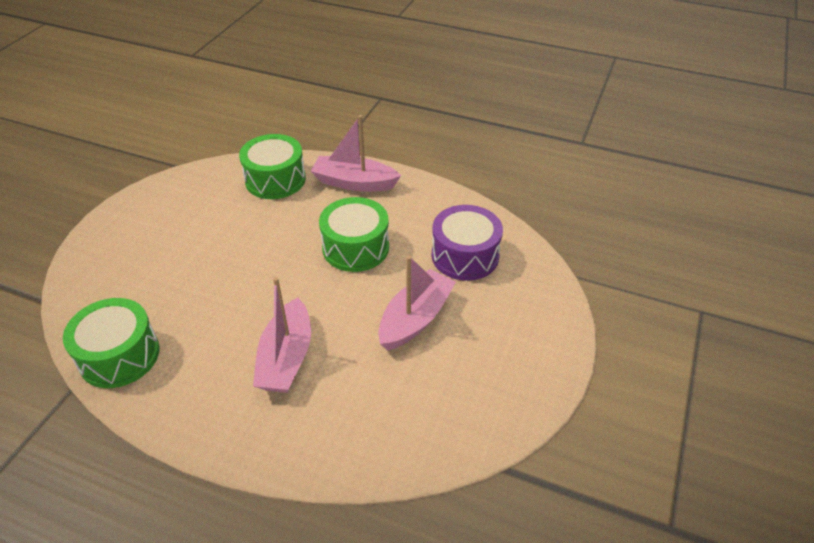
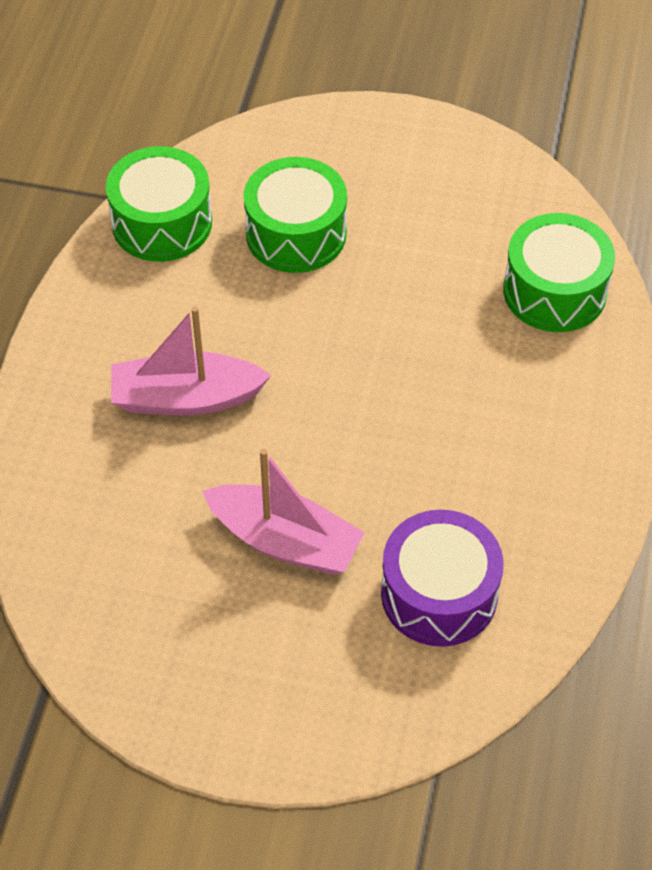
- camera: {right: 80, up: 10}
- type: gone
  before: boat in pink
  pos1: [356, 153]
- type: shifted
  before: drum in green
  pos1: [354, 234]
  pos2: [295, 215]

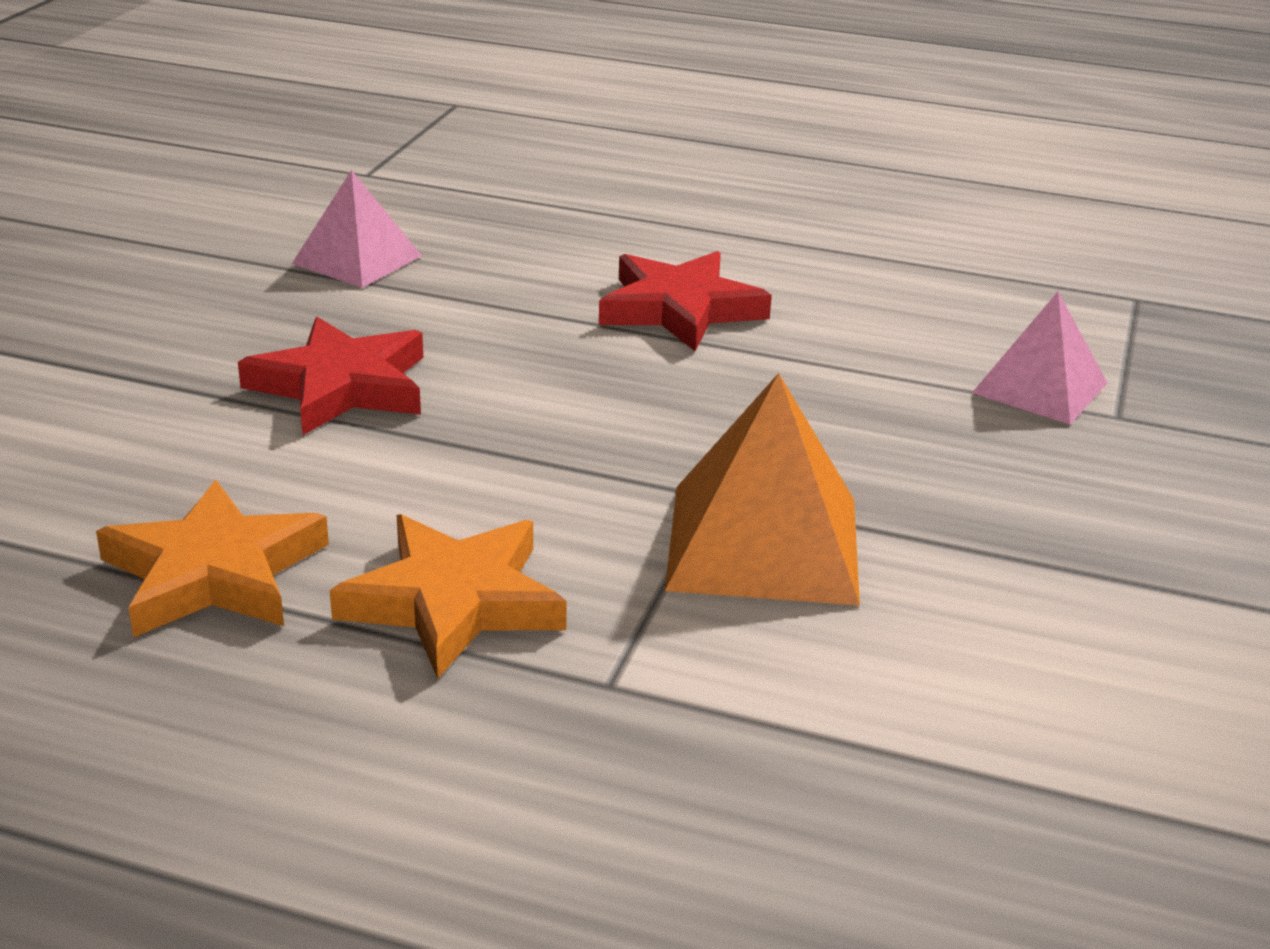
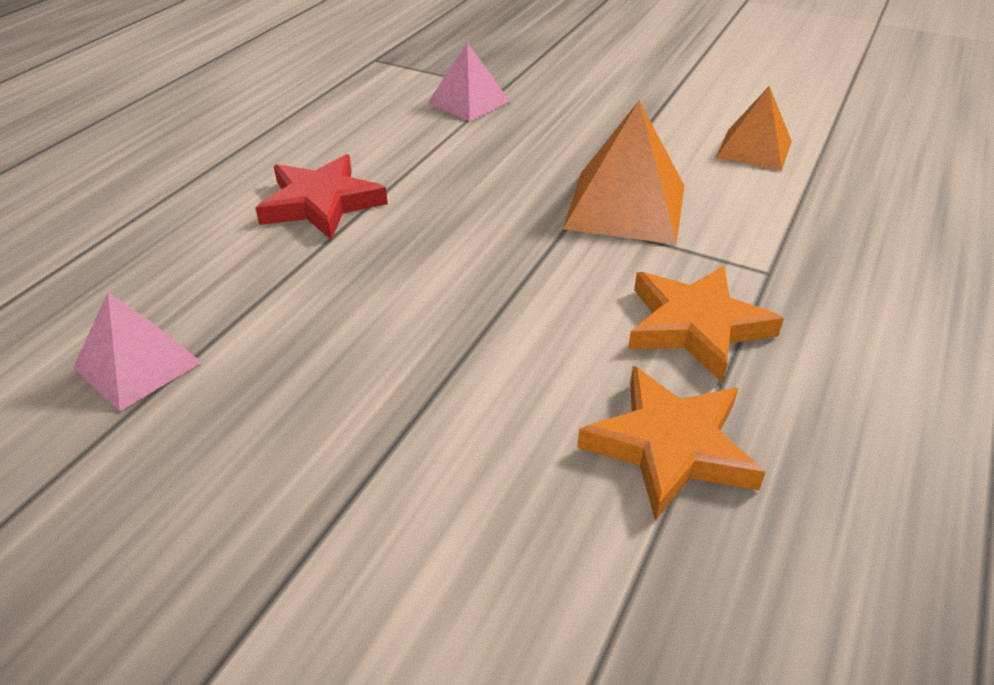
- camera: {right: -80, up: 10}
- type: gone
  before: star in red
  pos1: [330, 376]
- type: new
  after: pyramid in orange
  pos2: [754, 128]

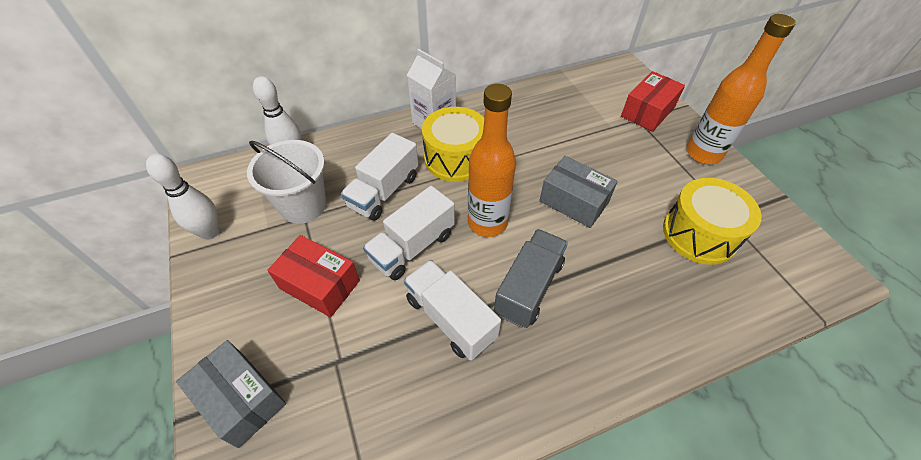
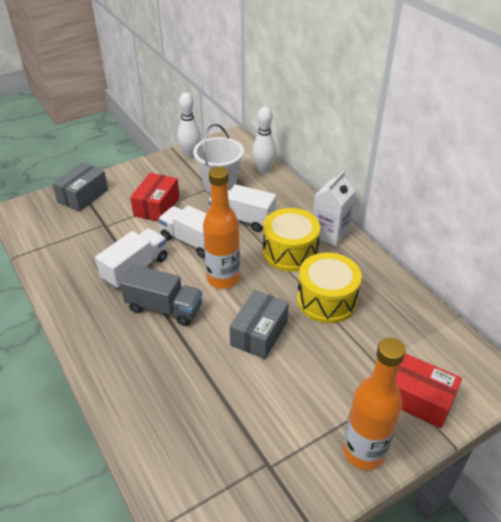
- camera: {right: 80, up: -10}
- type: shifted
  before: drum in yellow
  pos1: [712, 221]
  pos2: [329, 288]

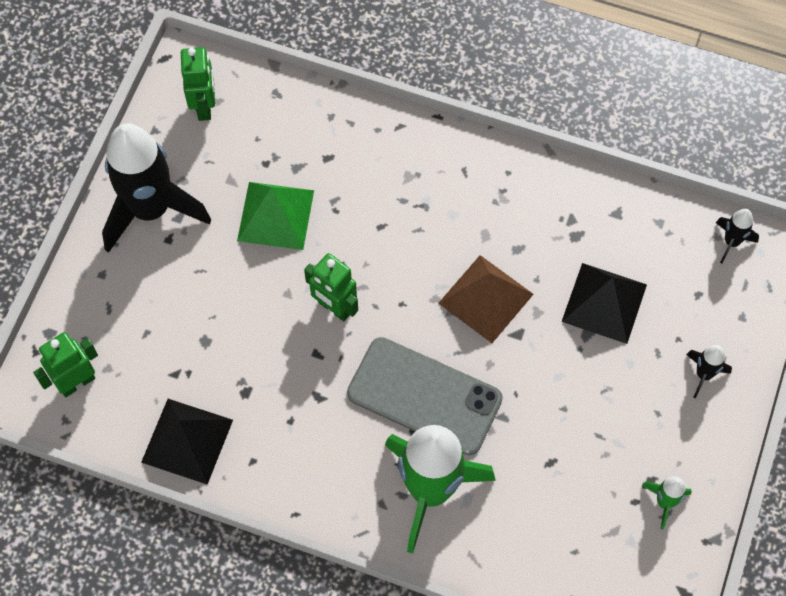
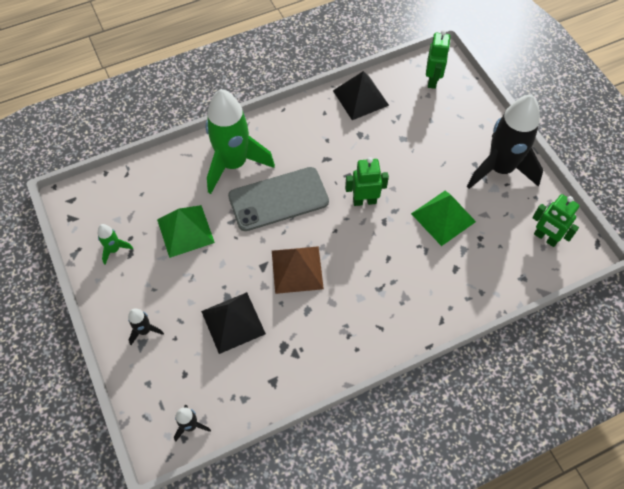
- camera: {right: 135, up: -5}
- type: new
  after: pyramid in green
  pos2: [186, 231]

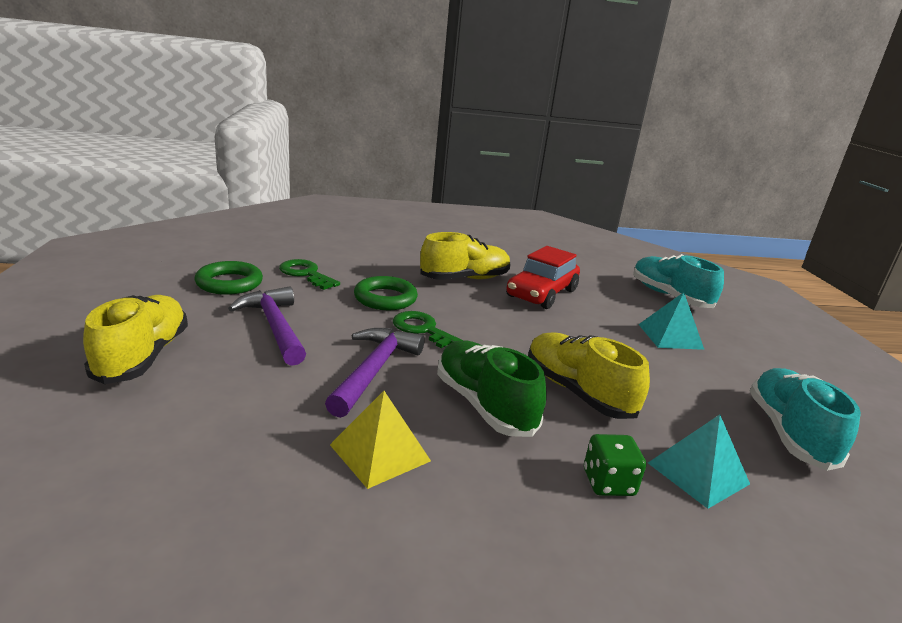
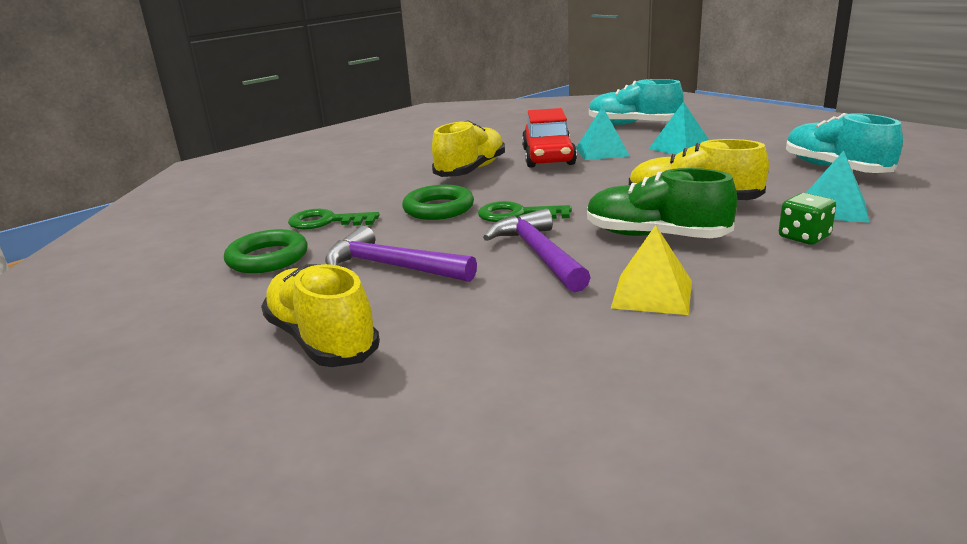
- camera: {right: -30, up: 0}
- type: new
  after: pyramid in turquoise
  pos2: [603, 133]

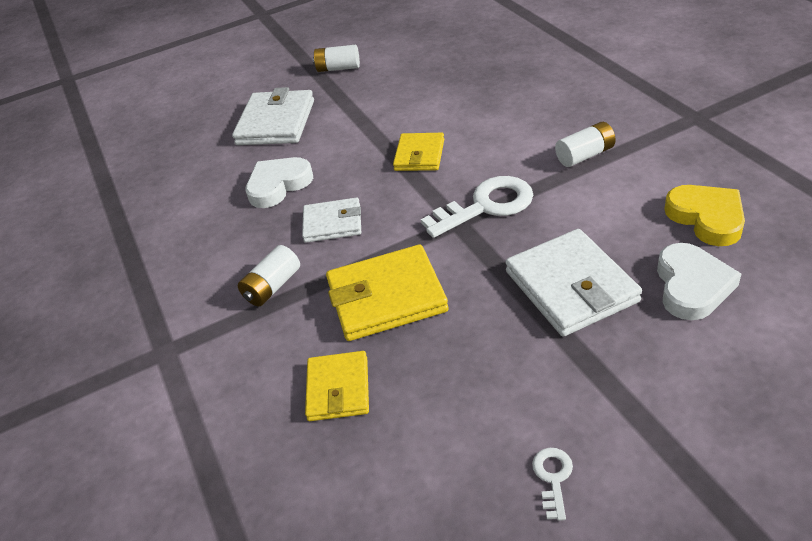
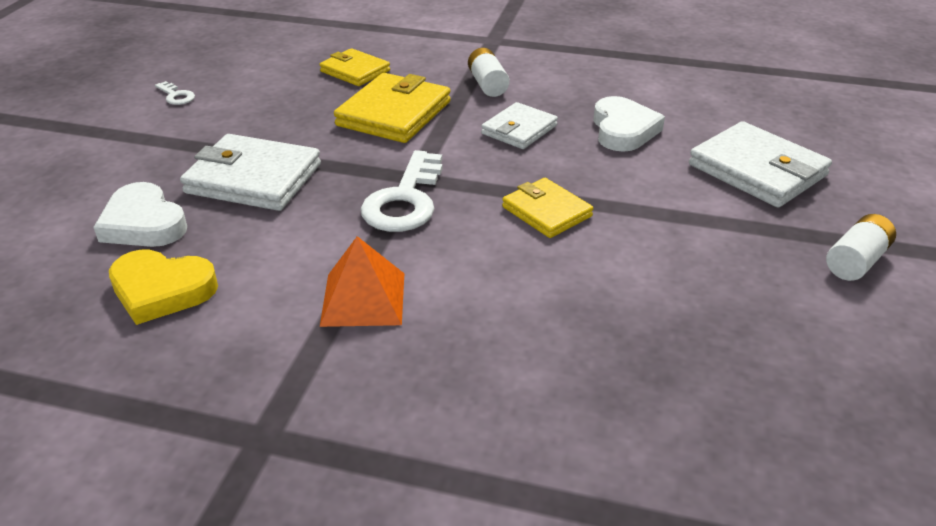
- camera: {right: 125, up: -5}
- type: swapped
  before: battery in white
  after: pyramid in orange
  pos1: [585, 144]
  pos2: [362, 281]

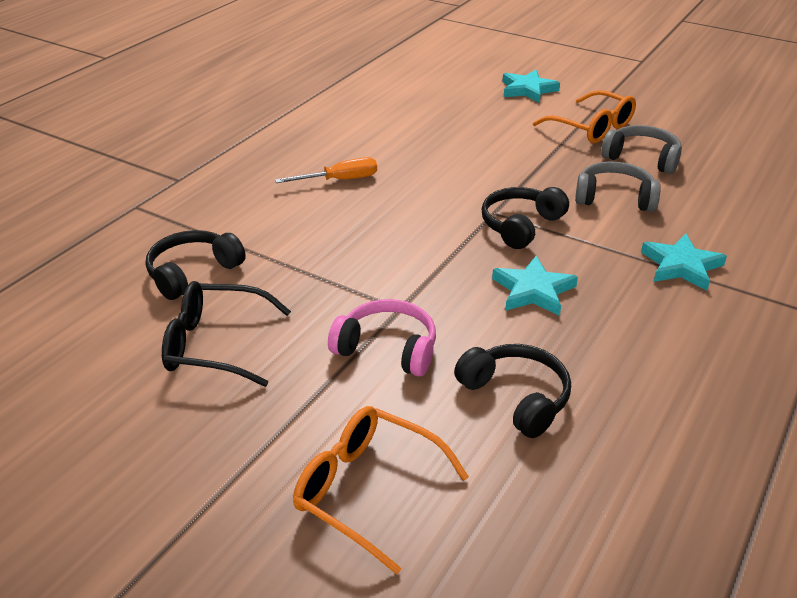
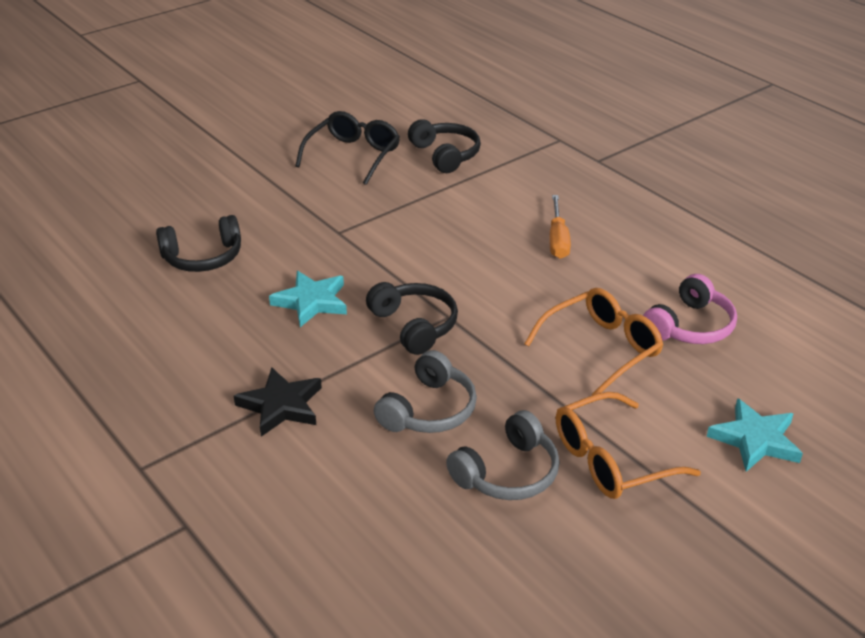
- camera: {right: 110, up: 0}
- type: shifted
  before: glasses in orange
  pos1: [381, 490]
  pos2: [593, 341]
- type: shifted
  before: headphones in pink
  pos1: [382, 338]
  pos2: [690, 309]
- type: repainted
  before: star in turquoise
  after: star in black
  pos1: [684, 262]
  pos2: [278, 402]

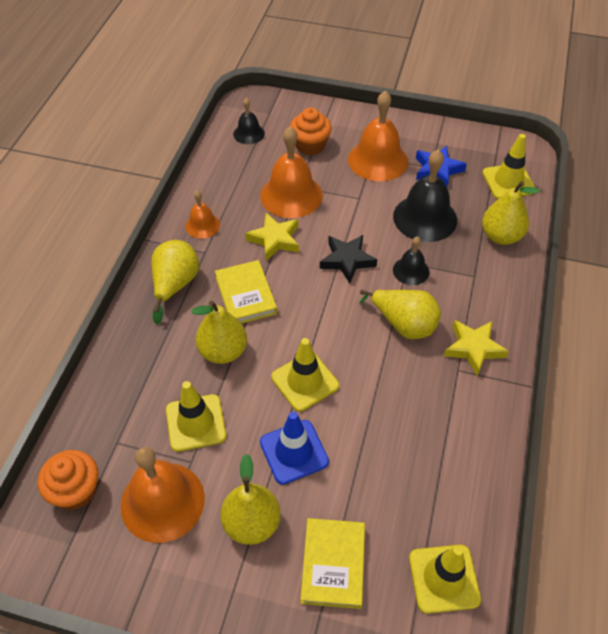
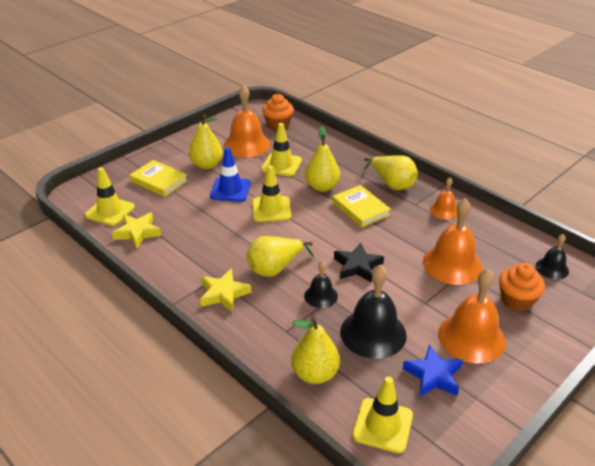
- camera: {right: 120, up: -15}
- type: rotated
  before: book in yellow
  pos1: [246, 292]
  pos2: [361, 206]
  turn: 45
- type: shifted
  before: star in yellow
  pos1: [272, 237]
  pos2: [137, 231]

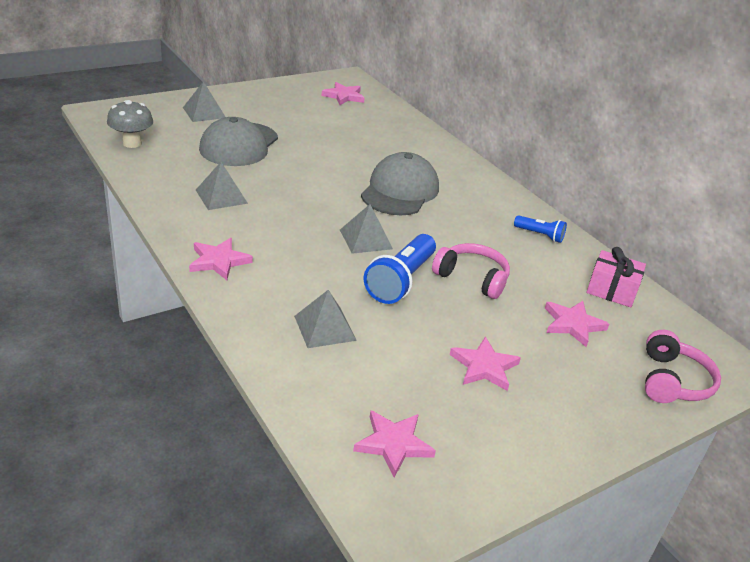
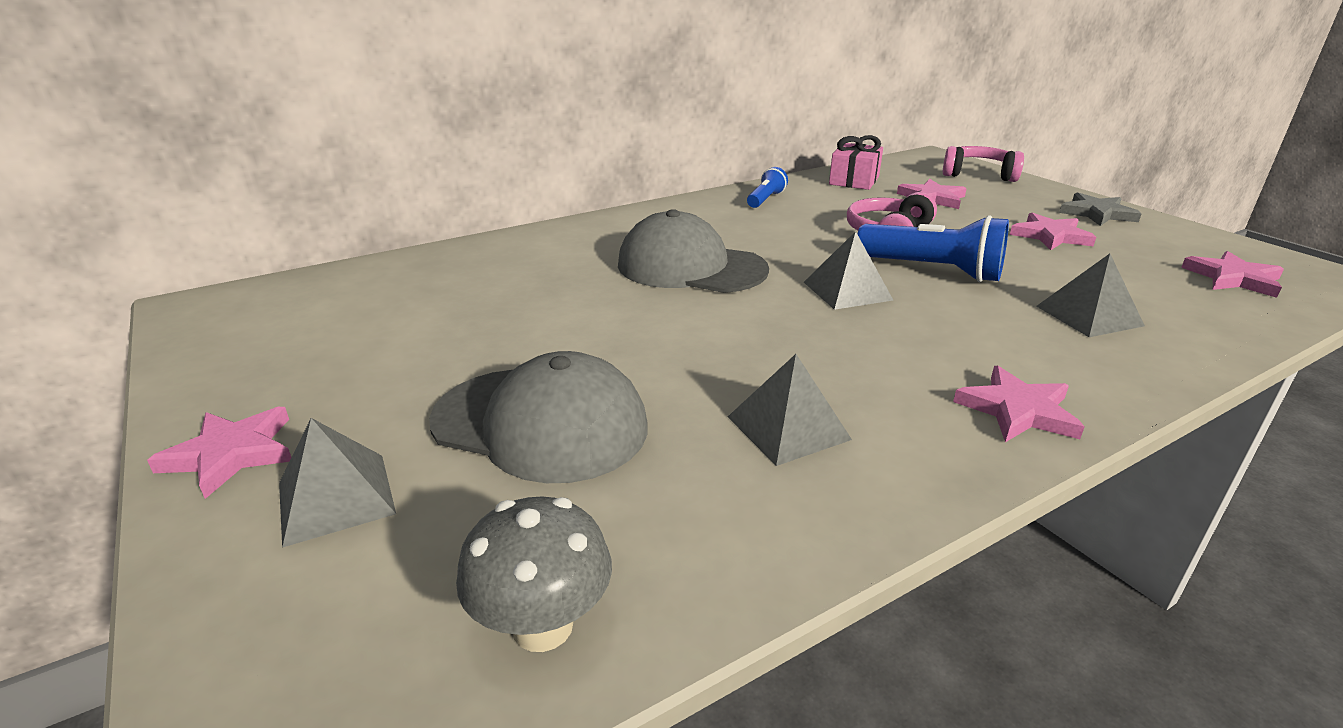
- camera: {right: -85, up: -5}
- type: shifted
  before: star in pink
  pos1: [343, 93]
  pos2: [219, 453]
- type: new
  after: star in grey
  pos2: [1100, 209]

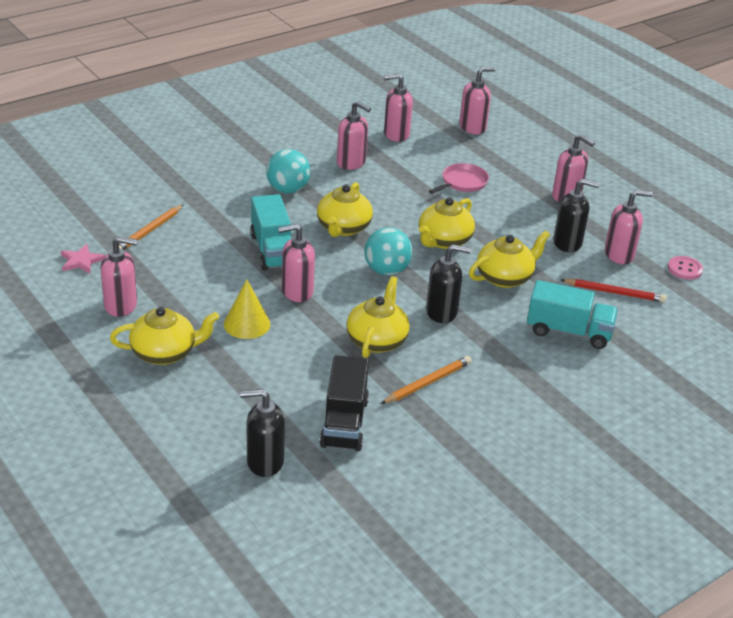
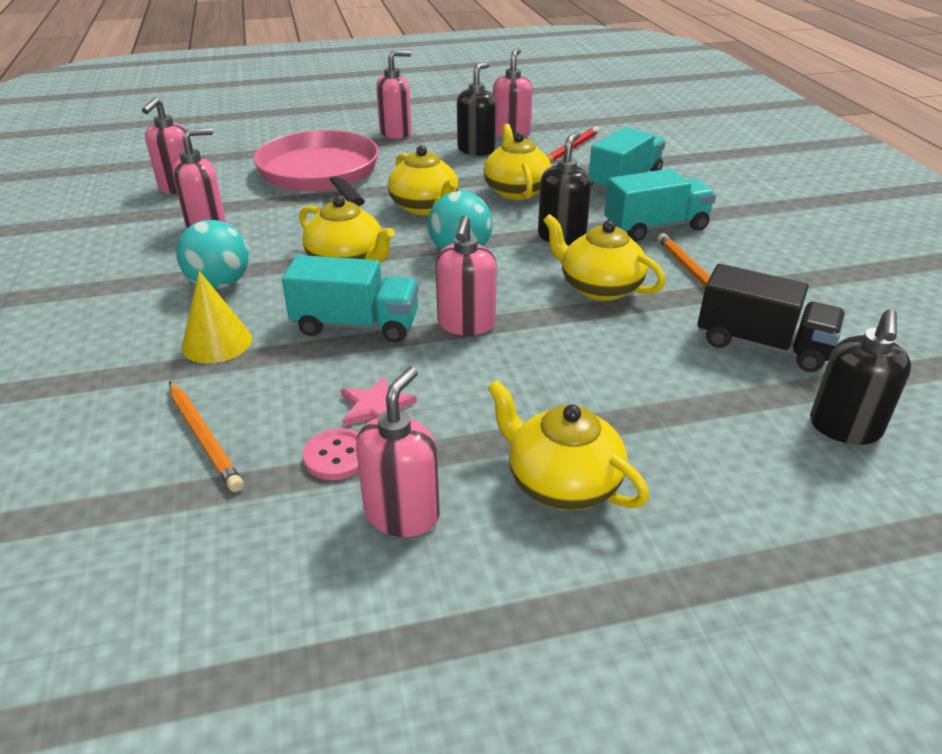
- camera: {right: -65, up: 0}
- type: shifted
  before: star in pink
  pos1: [83, 259]
  pos2: [379, 401]
- type: rotated
  before: teapot in yellow
  pos1: [164, 336]
  pos2: [568, 445]
  turn: -60
- type: shifted
  before: cone in yellow
  pos1: [247, 309]
  pos2: [217, 317]
- type: scaled
  before: pan in pink
  pos1: [459, 178]
  pos2: [316, 168]
  scale: 2.13
- type: gone
  before: soap dispenser in pink
  pos1: [477, 100]
- type: shifted
  before: button in pink
  pos1: [685, 268]
  pos2: [331, 454]
- type: new
  after: truck in turquoise
  pos2: [660, 205]

